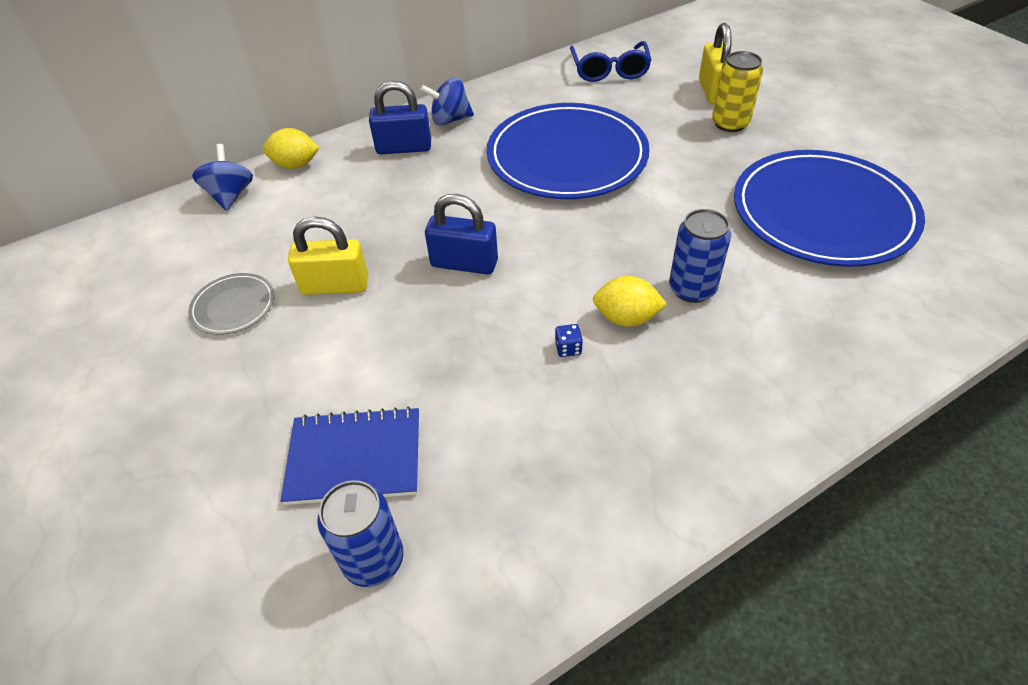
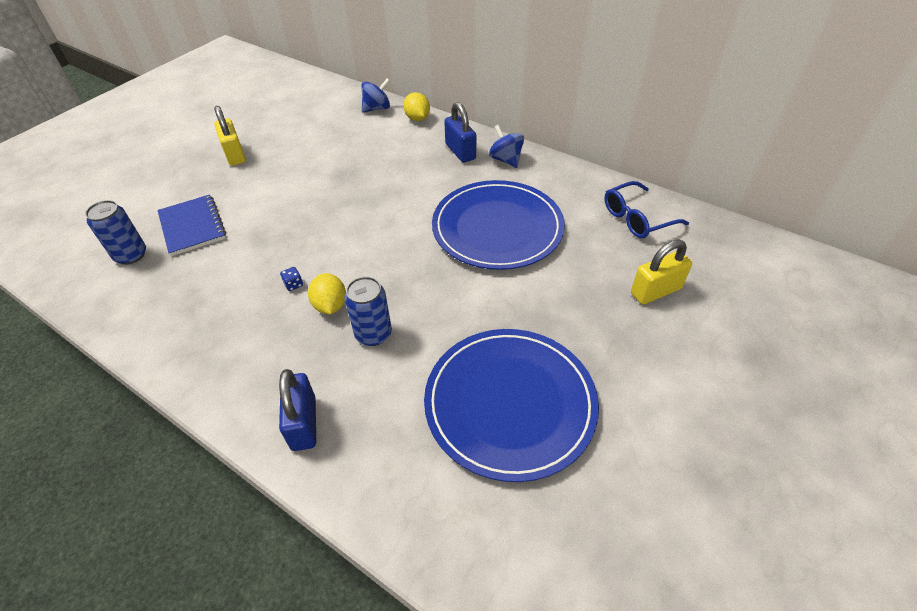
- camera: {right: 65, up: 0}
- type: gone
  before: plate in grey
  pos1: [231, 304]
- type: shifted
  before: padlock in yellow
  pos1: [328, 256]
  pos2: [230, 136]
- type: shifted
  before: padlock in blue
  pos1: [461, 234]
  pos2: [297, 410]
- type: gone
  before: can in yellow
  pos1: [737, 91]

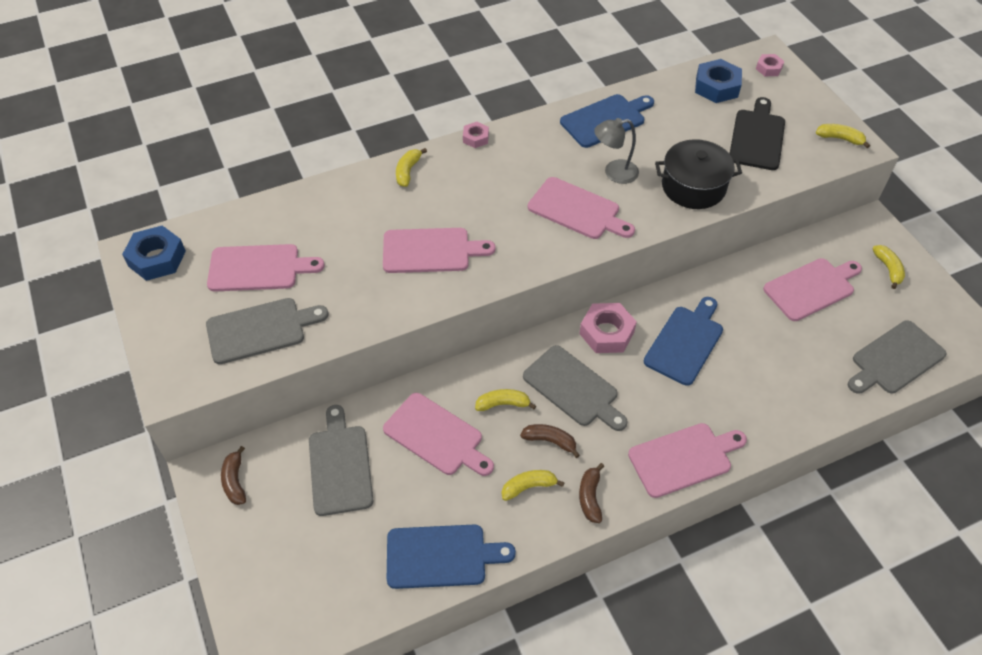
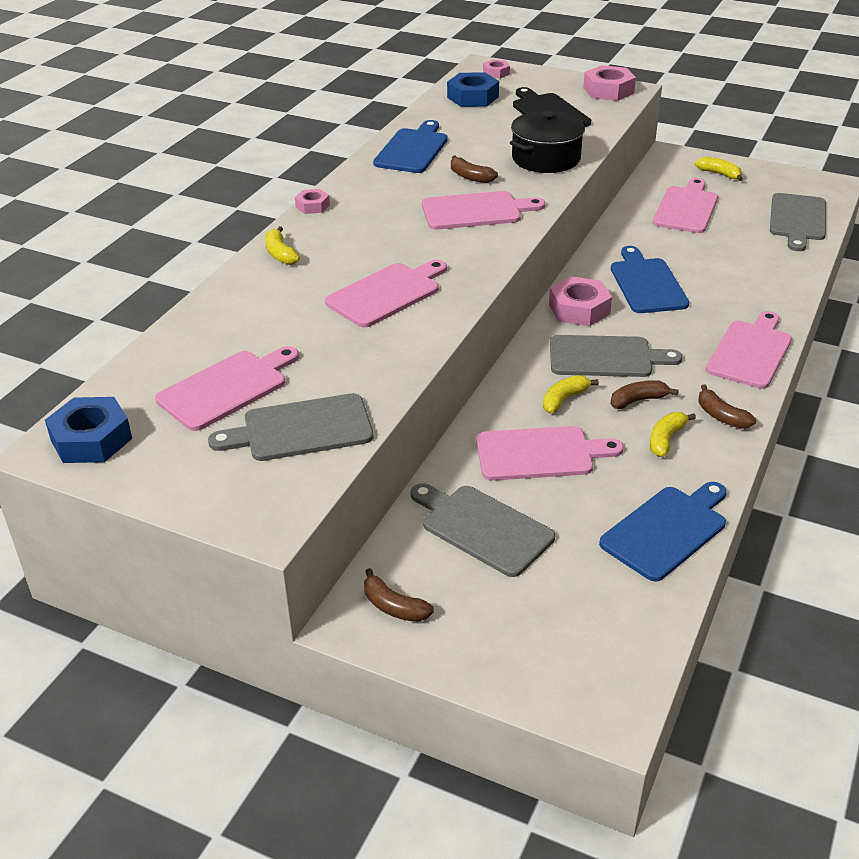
- camera: {right: -40, up: -15}
- type: rotated
  before: cutting board in grey
  pos1: [267, 331]
  pos2: [290, 427]
  turn: -135
- type: swapped
  before: lamp in grey
  after: banana in brown
  pos1: [616, 151]
  pos2: [474, 169]
- type: swapped
  before: banana in yellow
  after: nut in pink
  pos1: [843, 136]
  pos2: [609, 83]

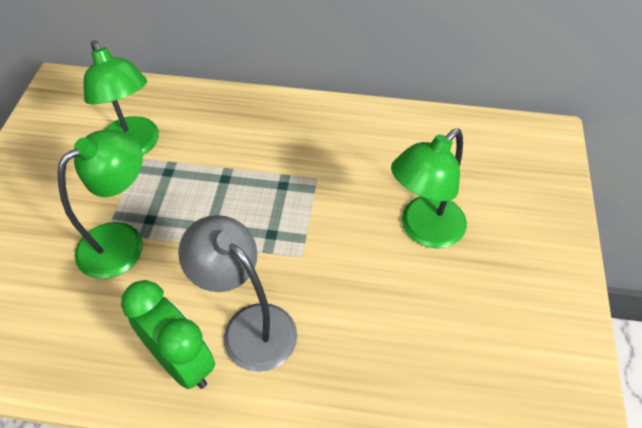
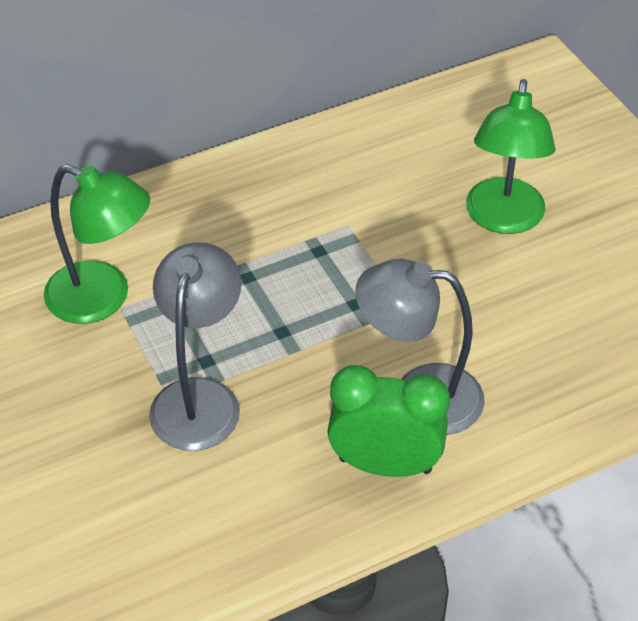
- camera: {right: -35, up: -5}
- type: repainted
  before: lamp in green
  after: lamp in grey
  pos1: [100, 204]
  pos2: [195, 346]

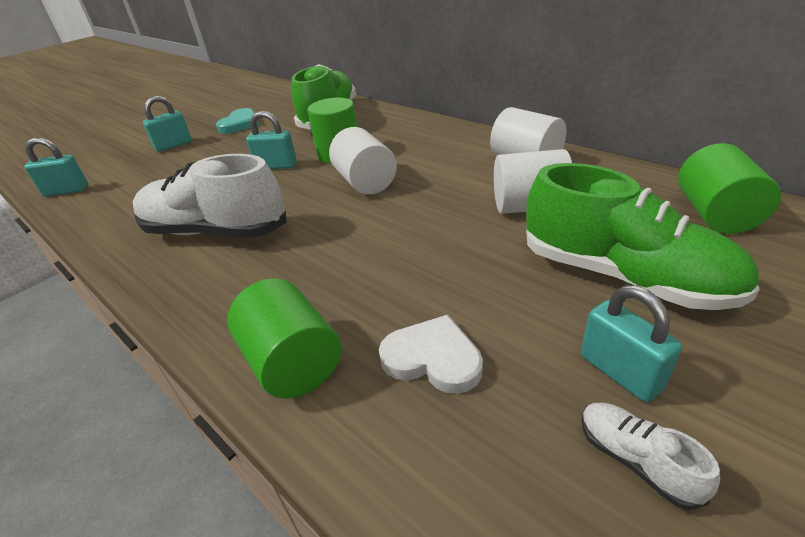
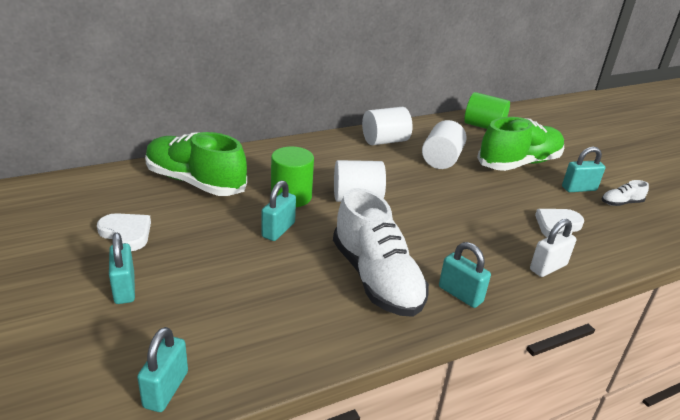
- camera: {right: -75, up: -5}
- type: rotated
  before: shoe in white
  pos1: [210, 196]
  pos2: [381, 252]
  turn: -60
- type: repainted
  before: heart in turquoise
  after: heart in white
  pos1: [237, 121]
  pos2: [124, 232]
- type: swapped
  before: cylinder in green
  after: padlock in white
  pos1: [284, 338]
  pos2: [553, 248]
- type: new
  after: padlock in turquoise
  pos2: [465, 275]

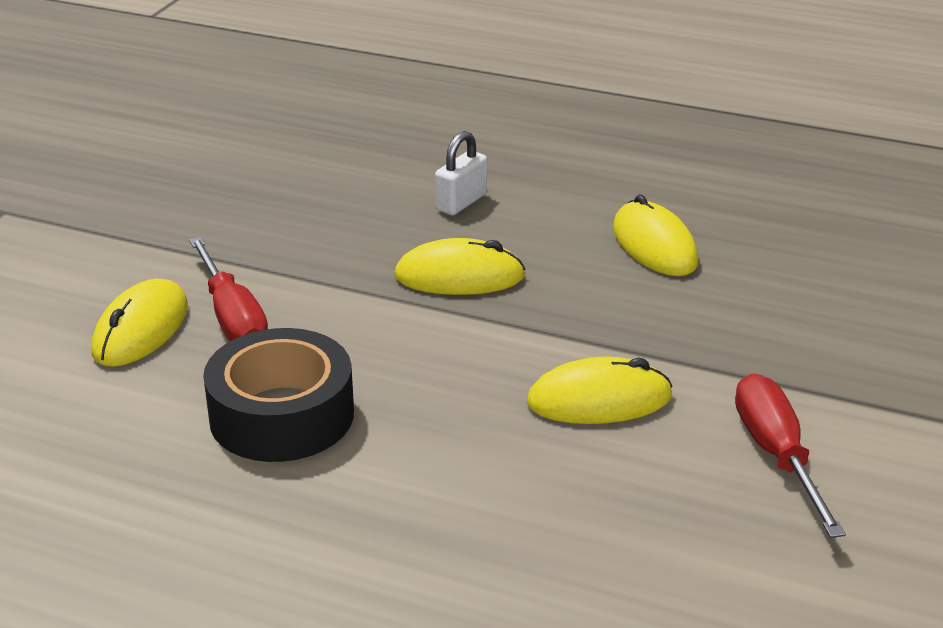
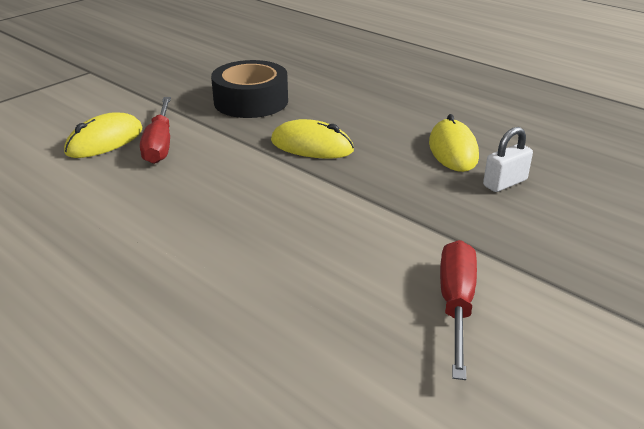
- camera: {right: 20, up: 0}
- type: shifted
  before: tape in black
  pos1: [278, 395]
  pos2: [249, 89]
- type: shifted
  before: padlock in white
  pos1: [461, 173]
  pos2: [508, 159]
- type: gone
  before: mouse in yellow
  pos1: [600, 390]

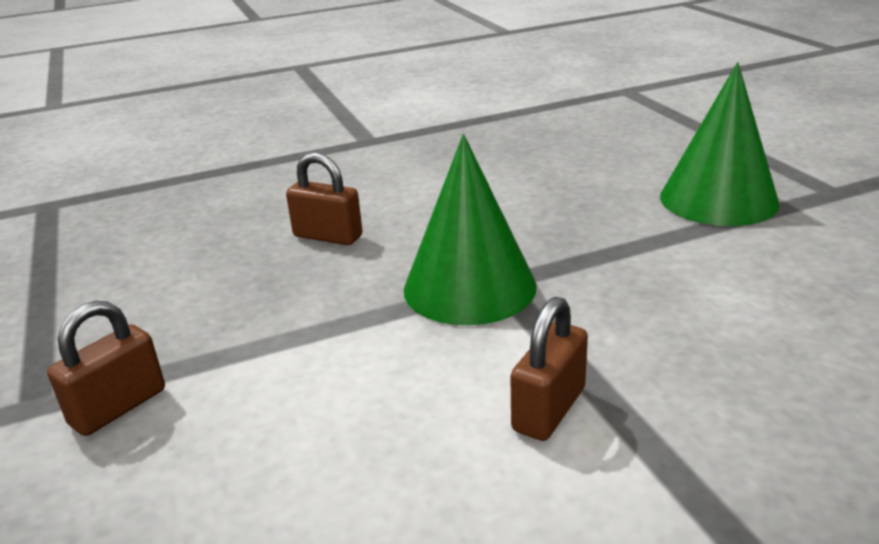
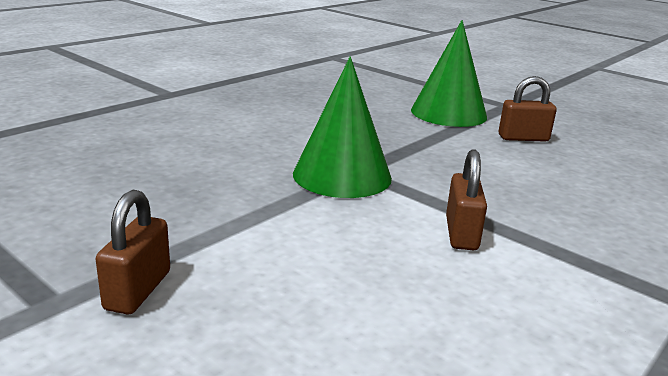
- camera: {right: -30, up: -5}
- type: shifted
  before: padlock in brown
  pos1: [324, 198]
  pos2: [528, 109]

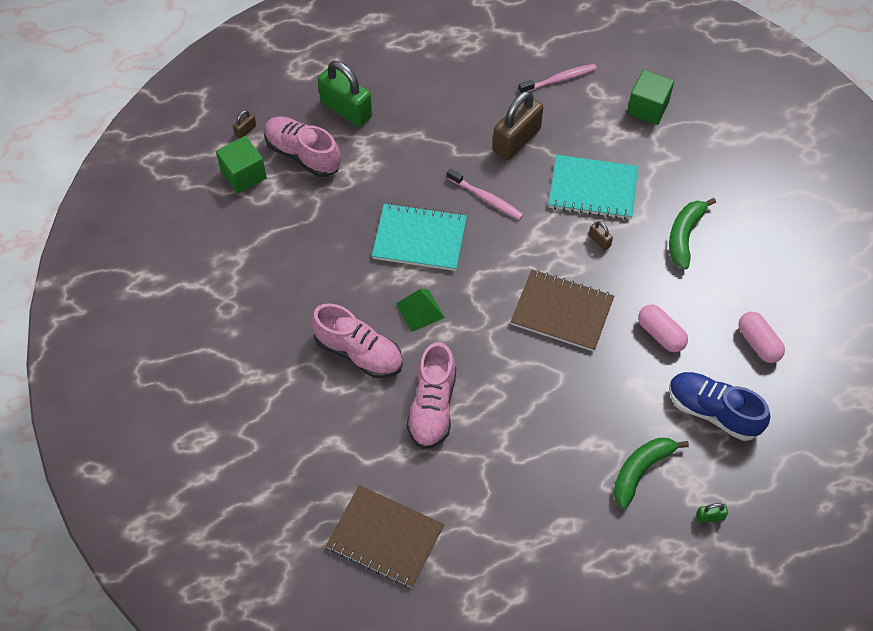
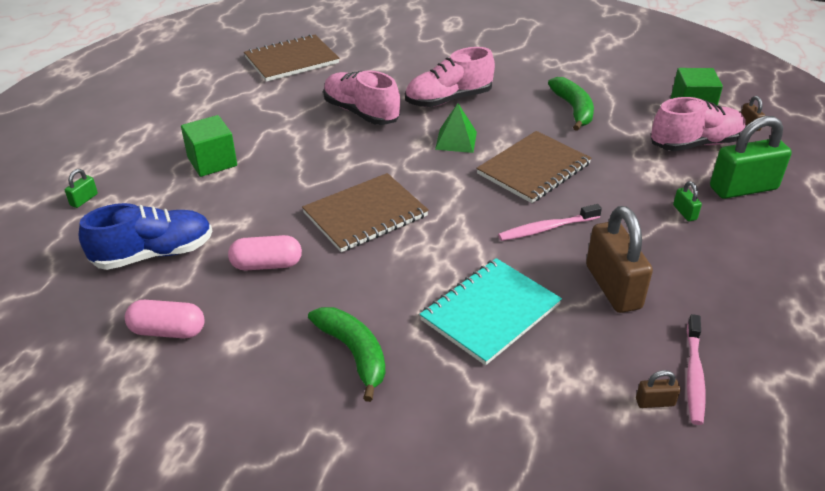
- camera: {right: 125, up: -20}
- type: repainted
  before: notebook in turquoise
  after: notebook in brown
  pos1: [419, 237]
  pos2: [533, 167]
- type: shifted
  before: padlock in brown
  pos1: [601, 235]
  pos2: [658, 389]
- type: shifted
  before: banana in green
  pos1: [651, 473]
  pos2: [571, 104]
- type: shifted
  before: cube in green
  pos1: [650, 97]
  pos2: [209, 146]
- type: new
  after: padlock in green
  pos2: [687, 201]

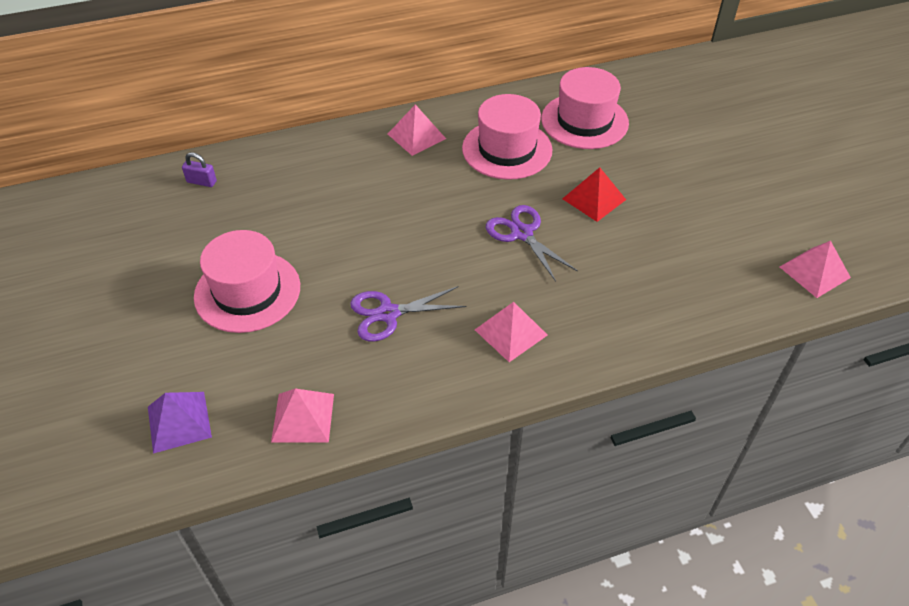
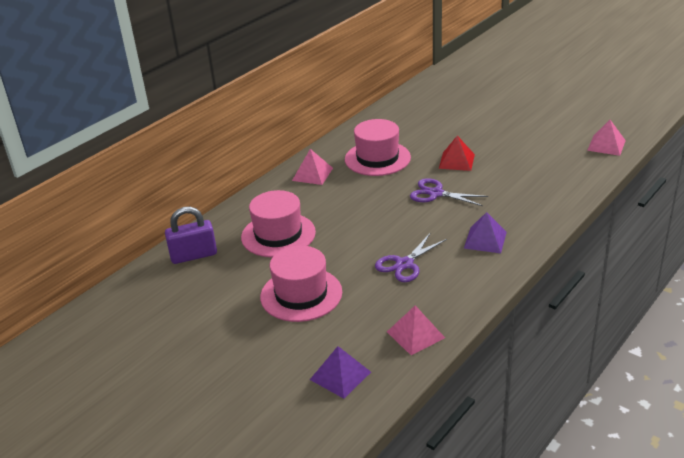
- camera: {right: -30, up: -15}
- type: scaled
  before: padlock in purple
  pos1: [199, 170]
  pos2: [191, 235]
  scale: 1.92
- type: repainted
  before: pyramid in pink
  after: pyramid in purple
  pos1: [511, 332]
  pos2: [485, 232]
- type: shifted
  before: hat in pink
  pos1: [585, 108]
  pos2: [278, 223]

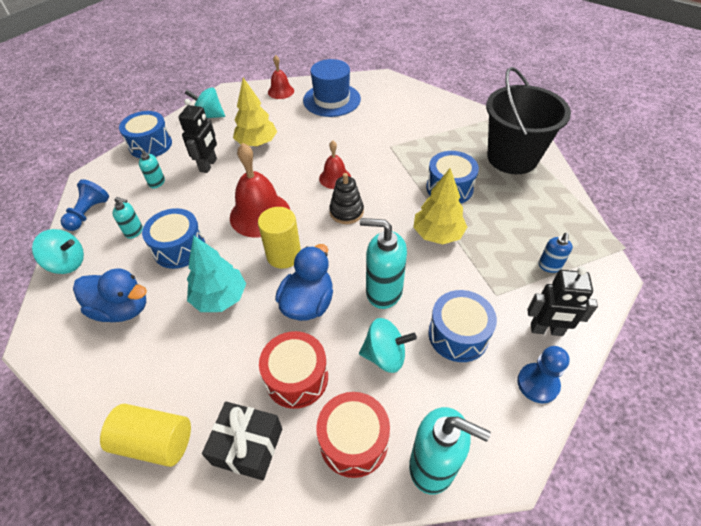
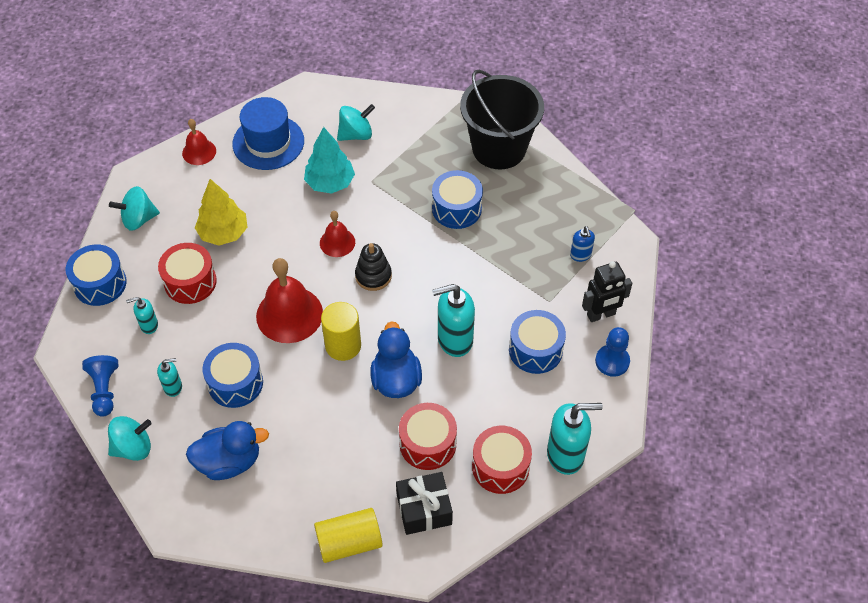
- camera: {right: -30, up: 5}
- type: swapped
  before: robot in black
  after: drum in red
  pos1: [197, 136]
  pos2: [187, 273]
- type: shifted
  before: tree in turquoise
  pos1: [216, 274]
  pos2: [329, 160]
- type: shifted
  before: spinning top in turquoise
  pos1: [388, 345]
  pos2: [356, 122]
- type: gone
  before: tree in yellow
  pos1: [440, 206]

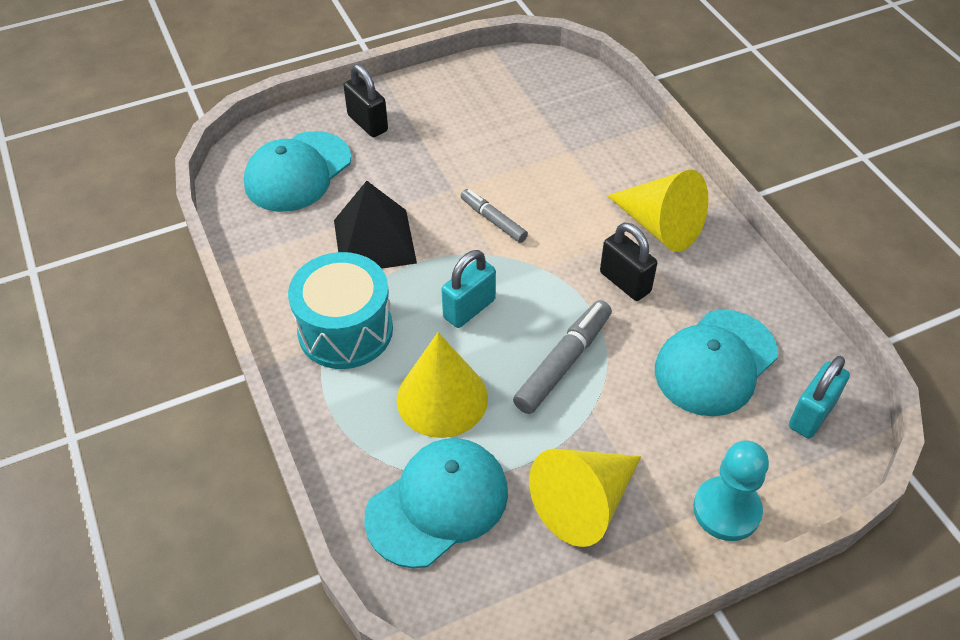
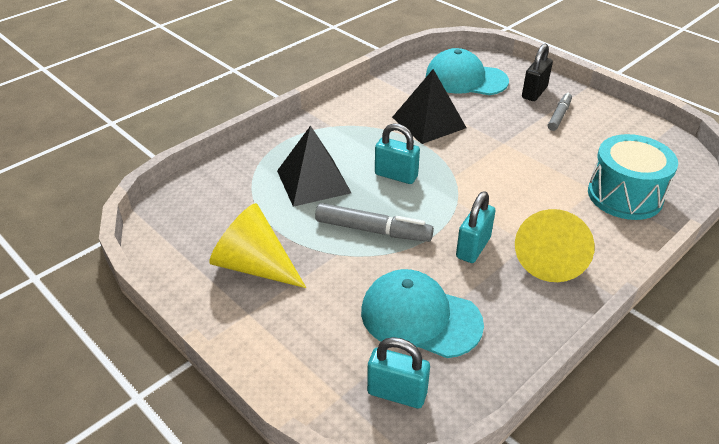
- camera: {right: 70, up: -10}
- type: shifted
  before: drum in turquoise
  pos1: [340, 310]
  pos2: [633, 177]
- type: gone
  before: cap in turquoise
  pos1: [436, 503]
- type: swapped
  before: cone in yellow
  after: pyramid in black
  pos1: [442, 385]
  pos2: [314, 166]
- type: shifted
  before: marker in grey
  pos1: [494, 216]
  pos2: [560, 112]
- type: repainted
  before: padlock in black
  after: padlock in turquoise
  pos1: [628, 262]
  pos2: [476, 227]
- type: gone
  before: pawn in turquoise
  pos1: [731, 490]

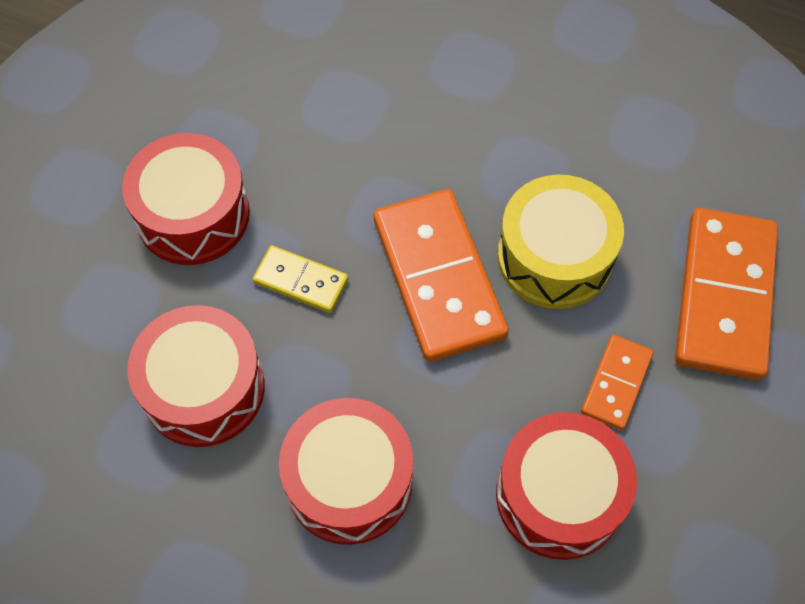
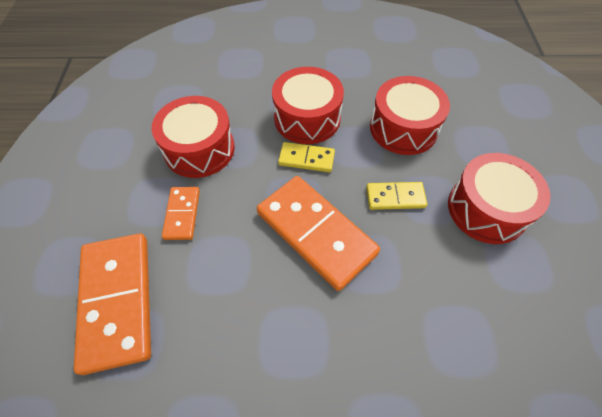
- camera: {right: 155, up: -5}
- type: gone
  before: drum in yellow
  pos1: [561, 242]
- type: new
  after: domino in yellow
  pos2: [306, 157]

